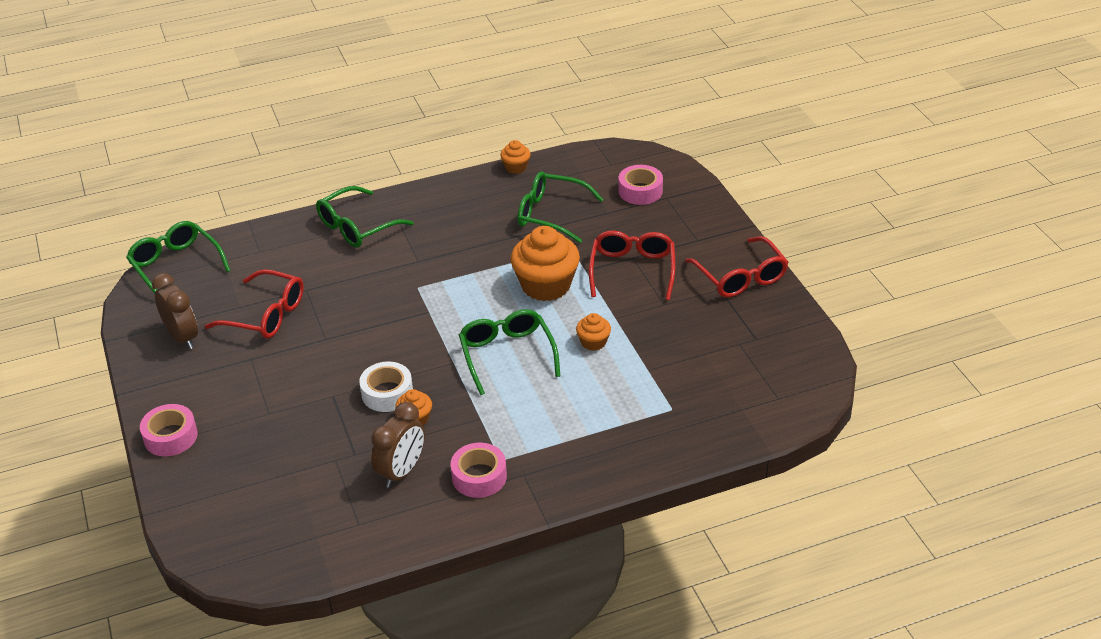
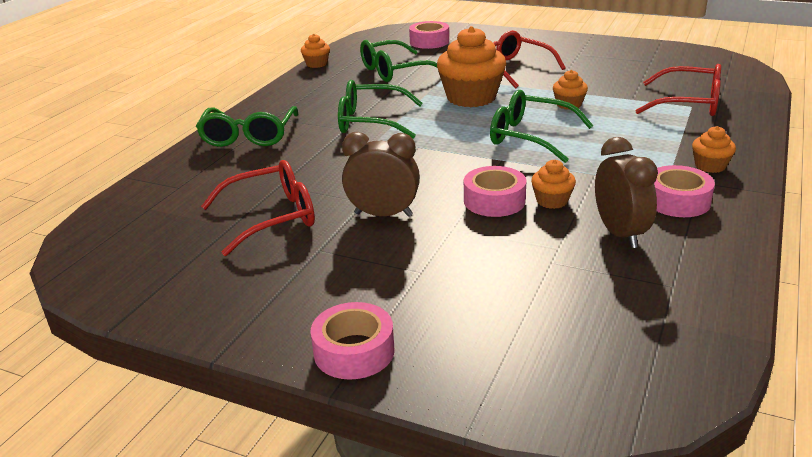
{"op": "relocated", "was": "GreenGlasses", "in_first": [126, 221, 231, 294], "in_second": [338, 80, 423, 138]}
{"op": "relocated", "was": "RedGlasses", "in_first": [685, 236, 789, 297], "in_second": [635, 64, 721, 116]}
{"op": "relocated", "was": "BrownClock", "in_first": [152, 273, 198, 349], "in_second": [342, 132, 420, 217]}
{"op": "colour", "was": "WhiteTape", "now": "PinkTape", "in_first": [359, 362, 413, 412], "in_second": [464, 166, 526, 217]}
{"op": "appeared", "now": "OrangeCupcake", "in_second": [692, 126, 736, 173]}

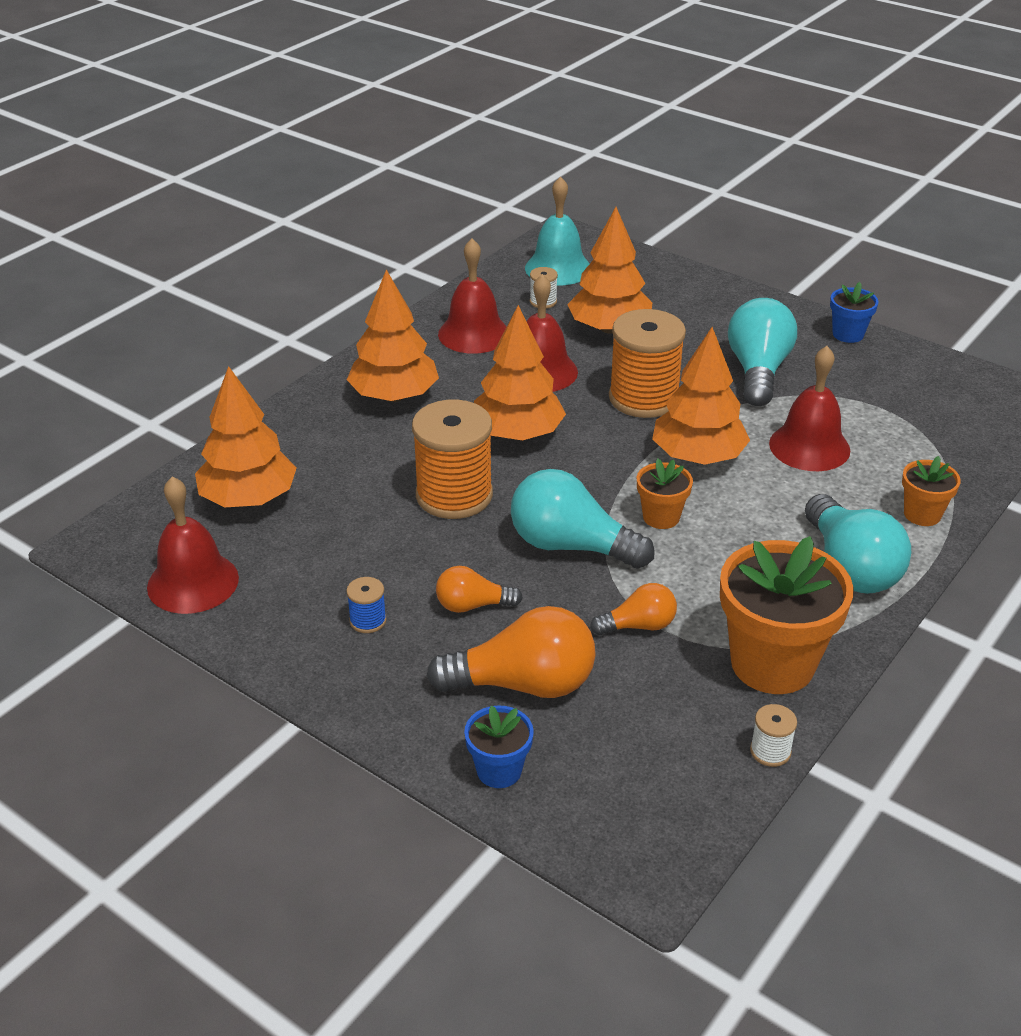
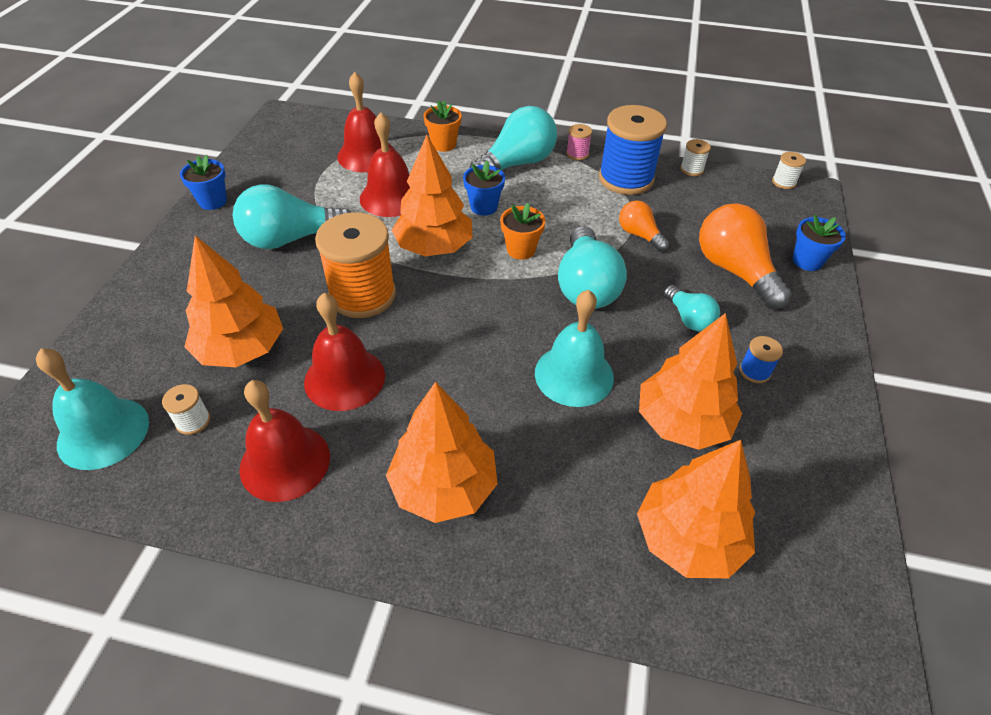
{"op": "relocated", "was": "OrangeTree", "in_first": [474, 305, 566, 440], "in_second": [639, 313, 742, 450]}
{"op": "exchanged", "was": "OrangeSpool", "now": "TurquoiseBell", "in_first": [412, 399, 493, 519], "in_second": [535, 290, 614, 407]}
{"op": "relocated", "was": "RedBell", "in_first": [147, 477, 239, 614], "in_second": [337, 72, 395, 172]}
{"op": "exchanged", "was": "OrangeFlowerPot", "now": "BlueSpool", "in_first": [720, 536, 854, 694], "in_second": [599, 105, 667, 195]}
{"op": "colour", "was": "OrangeLightBulb", "now": "TurquoiseLightBulb", "in_first": [436, 566, 523, 613], "in_second": [664, 285, 720, 331]}
{"op": "appeared", "now": "PinkSpool", "in_second": [566, 124, 592, 160]}
{"op": "appeared", "now": "WhiteSpool", "in_second": [772, 152, 806, 189]}
{"op": "appeared", "now": "BlueFlowerPot", "in_second": [463, 161, 505, 216]}

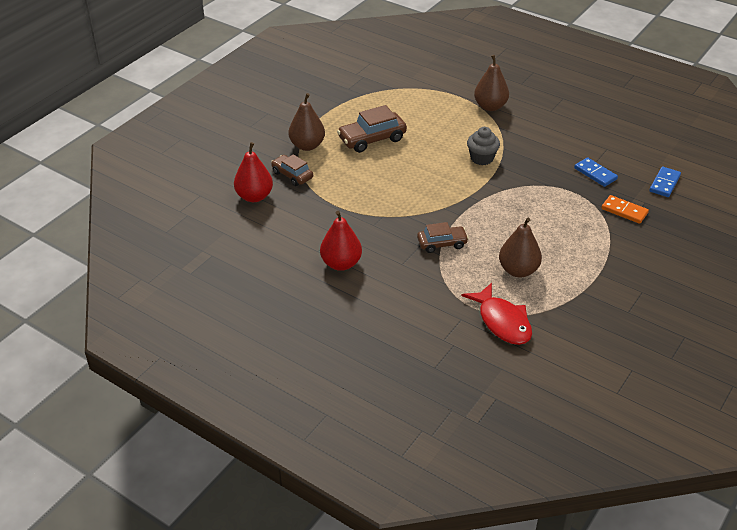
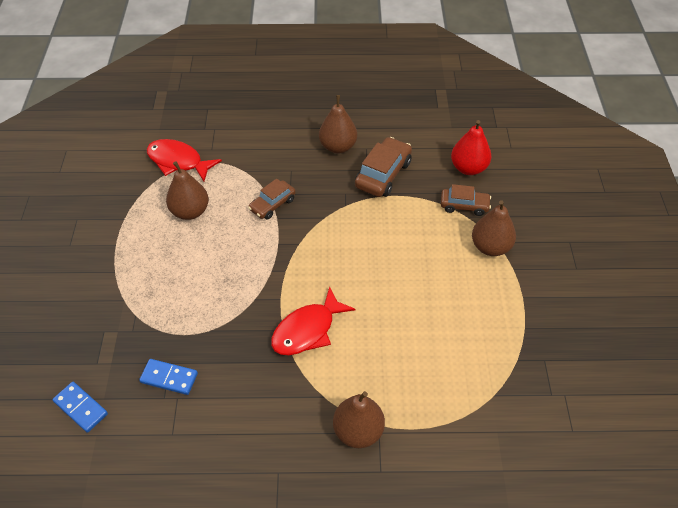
{"op": "relocated", "was": "BrownCar", "in_first": [337, 105, 407, 153], "in_second": [355, 137, 412, 197]}
{"op": "exchanged", "was": "GreyCupcake", "now": "RedFish", "in_first": [467, 127, 500, 165], "in_second": [271, 286, 356, 355]}
{"op": "spun", "was": "BlueDomino", "in_first": [649, 167, 681, 197], "in_second": [52, 382, 108, 433], "clockwise": -45}
{"op": "missing", "was": "OrangeDomino", "in_first": [601, 195, 649, 224]}
{"op": "colour", "was": "RedPear", "now": "BrownPear", "in_first": [320, 211, 362, 271], "in_second": [319, 95, 357, 154]}

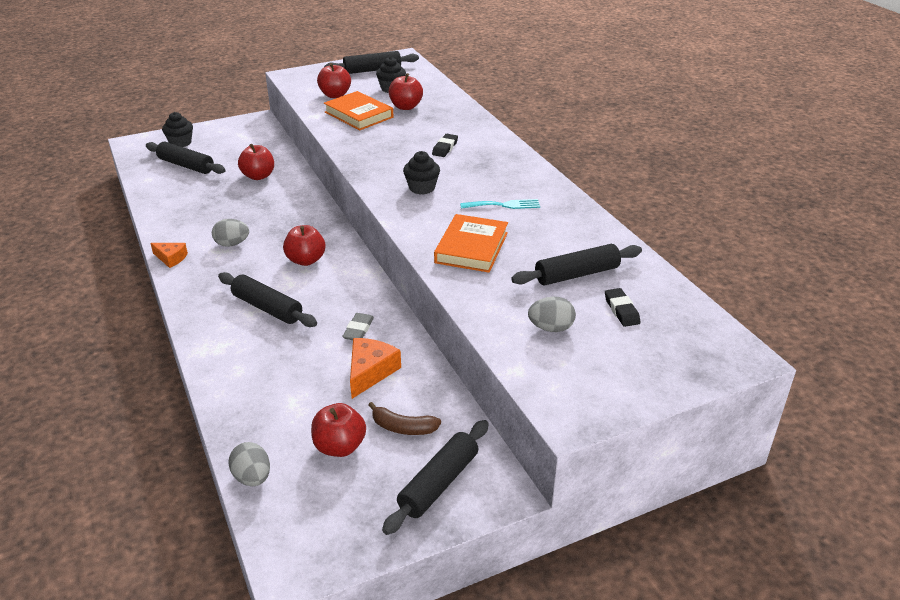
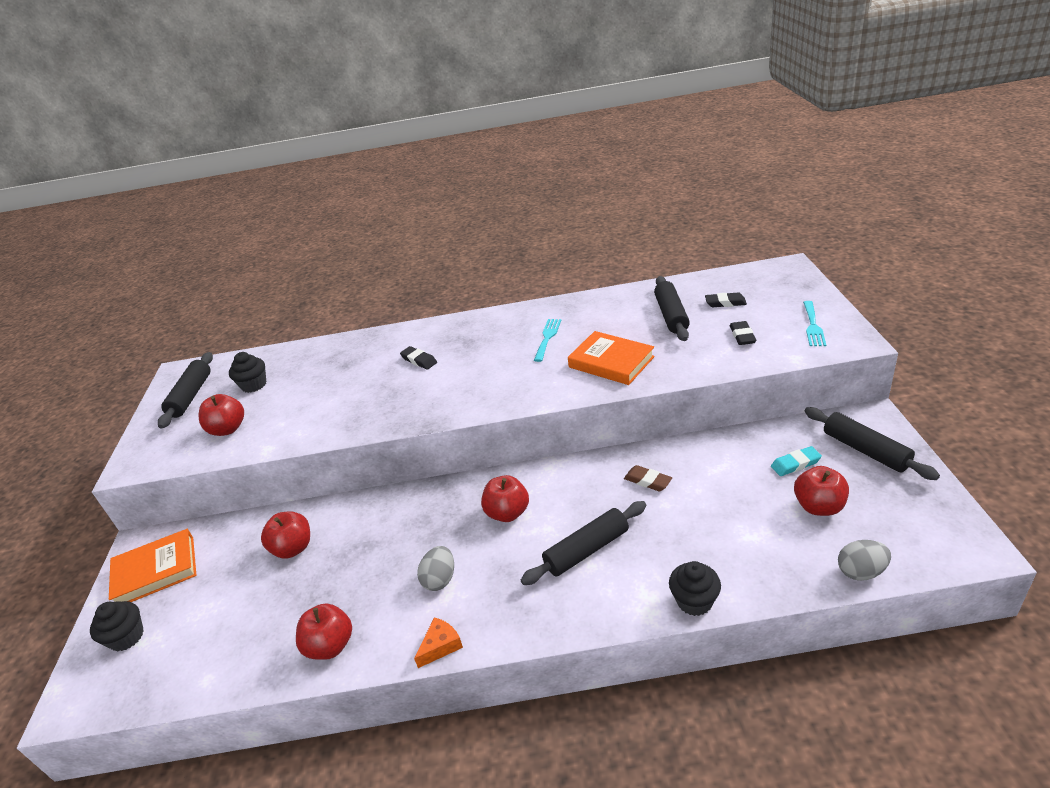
{"op": "relocated", "was": "RedApple", "in_first": [389, 73, 423, 110], "in_second": [296, 603, 352, 660]}
{"op": "relocated", "was": "OrangeBook", "in_first": [324, 91, 393, 130], "in_second": [109, 529, 196, 602]}
{"op": "missing", "was": "BlackRollingPin", "in_first": [146, 142, 226, 174]}
{"op": "relocated", "was": "BlackCupcake", "in_first": [403, 151, 440, 195], "in_second": [669, 561, 721, 616]}
{"op": "exchanged", "was": "GreyEgg", "now": "BlackEraser", "in_first": [528, 297, 576, 332], "in_second": [730, 321, 756, 345]}
{"op": "colour", "was": "GreyEraser", "now": "BrownEraser", "in_first": [342, 313, 374, 340], "in_second": [624, 465, 672, 491]}
{"op": "missing", "was": "OrangeCheese", "in_first": [350, 338, 401, 399]}
{"op": "exchanged", "was": "BrownBanana", "now": "TurquoiseEraser", "in_first": [368, 402, 441, 435], "in_second": [771, 446, 822, 476]}
{"op": "appeared", "now": "TurquoiseFork", "in_second": [803, 301, 826, 346]}

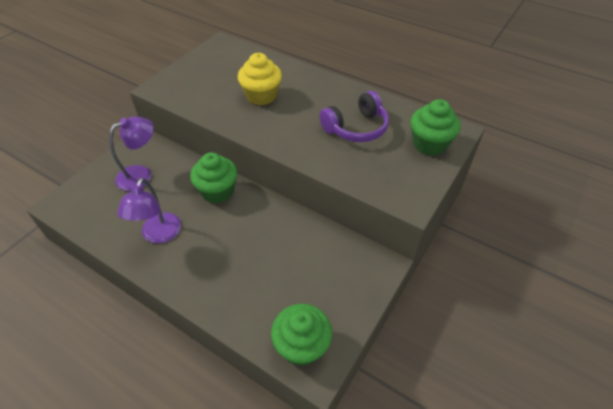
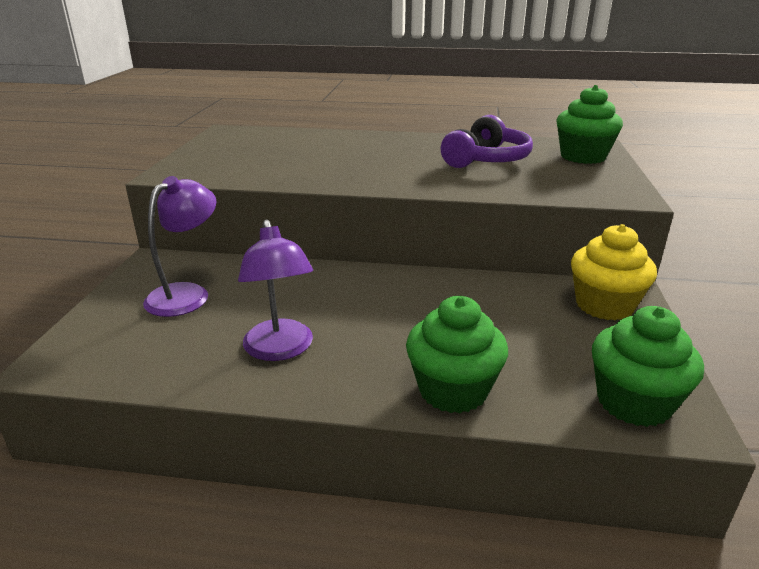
{"op": "relocated", "was": "YellowCupcake", "in_first": [238, 53, 282, 105], "in_second": [571, 224, 657, 321]}
{"op": "relocated", "was": "GreenCupcake", "in_first": [190, 152, 237, 203], "in_second": [406, 296, 508, 413]}

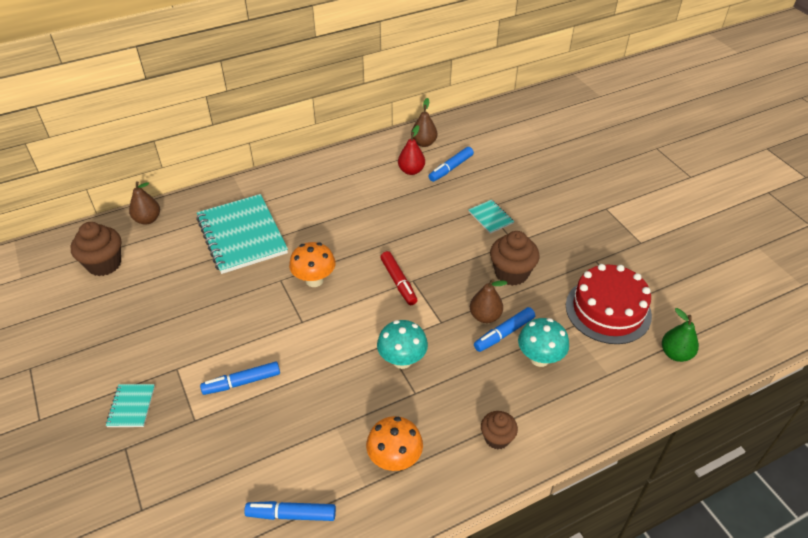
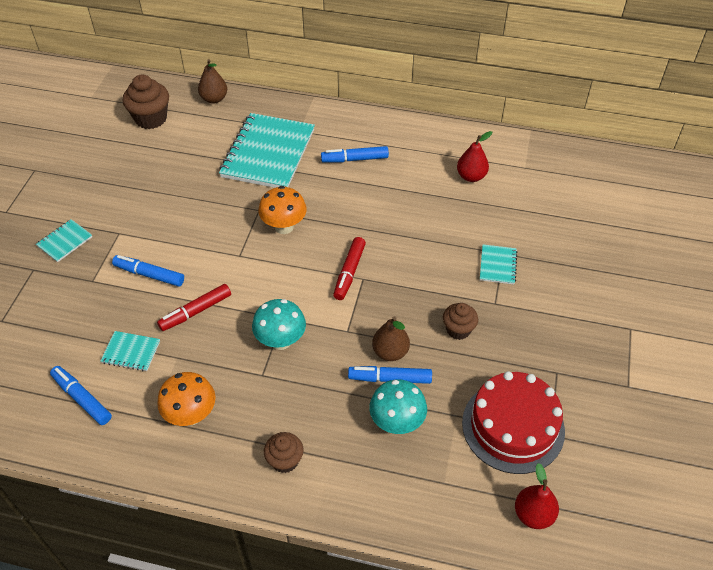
{"op": "missing", "was": "BrownPear", "in_first": [411, 98, 437, 147]}
{"op": "relocated", "was": "BlueMarker", "in_first": [429, 147, 474, 182], "in_second": [321, 146, 389, 162]}
{"op": "size", "was": "BrownCupcake", "in_first": [490, 231, 539, 286], "in_second": [443, 303, 478, 340], "ratio": 0.63}
{"op": "colour", "was": "GreenPear", "now": "RedPear", "in_first": [662, 308, 699, 362], "in_second": [515, 463, 559, 529]}
{"op": "appeared", "now": "RedMarker", "in_second": [157, 284, 231, 331]}
{"op": "appeared", "now": "TurquoiseNotebook", "in_second": [100, 331, 160, 371]}

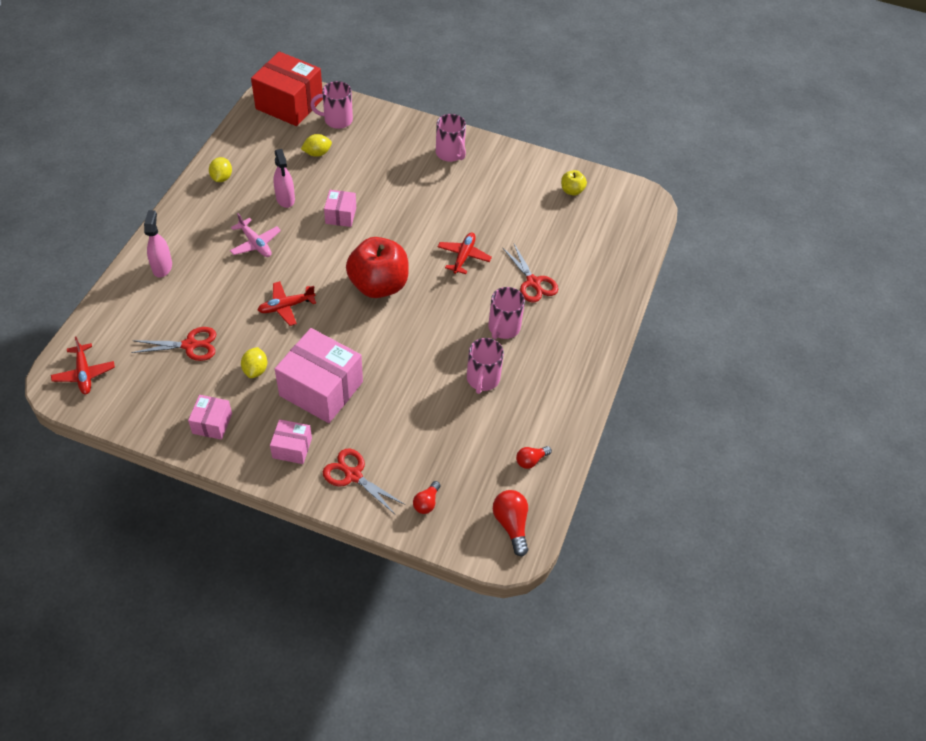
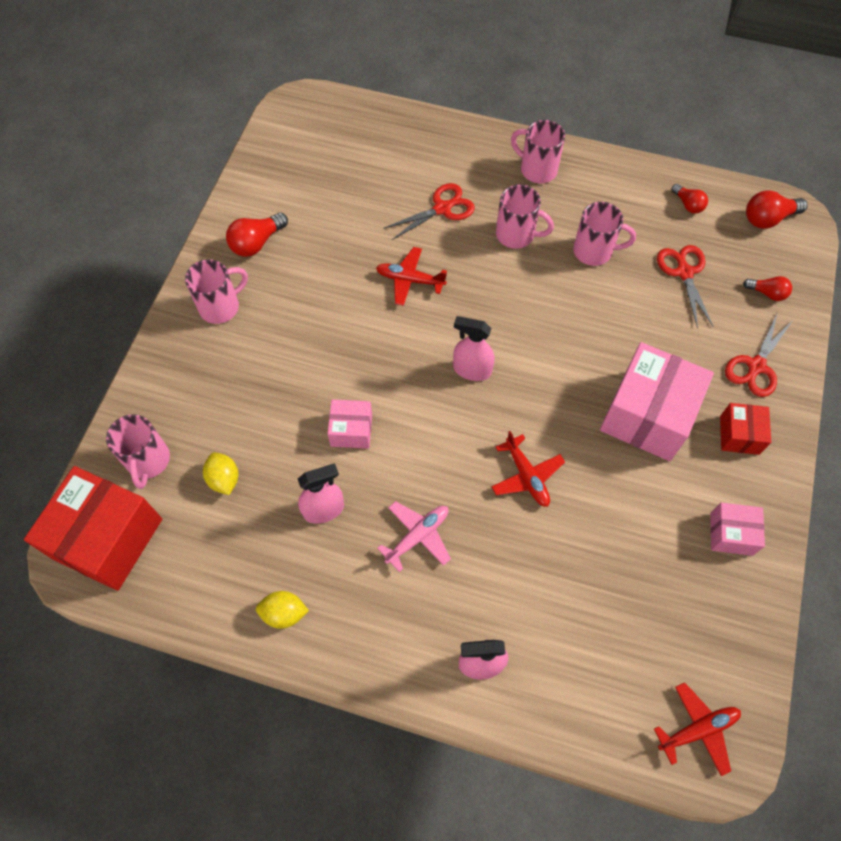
{"op": "missing", "was": "YellowApple", "in_first": [561, 170, 587, 196]}
{"op": "exchanged", "was": "RedApple", "now": "PinkSprayBottle", "in_first": [346, 237, 409, 298], "in_second": [453, 316, 495, 381]}
{"op": "relocated", "was": "RedScissors", "in_first": [131, 327, 216, 361], "in_second": [657, 245, 714, 329]}
{"op": "missing", "was": "YellowLemon", "in_first": [241, 347, 267, 378]}
{"op": "colour", "was": "PinkBox", "now": "RedBox", "in_first": [270, 419, 312, 464], "in_second": [720, 403, 771, 455]}
{"op": "appeared", "now": "PinkMug", "in_second": [511, 120, 565, 183]}
{"op": "appeared", "now": "RedLightBulb", "in_second": [226, 213, 288, 257]}

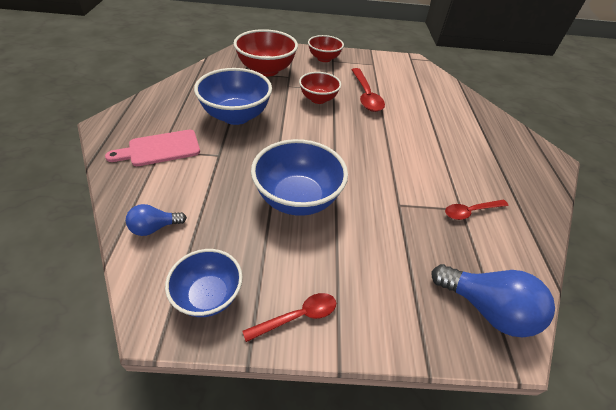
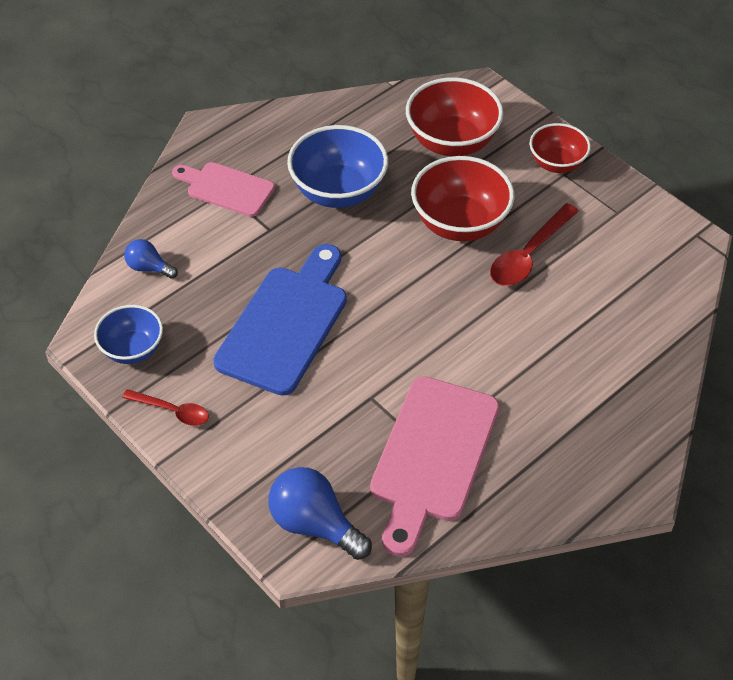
{"op": "size", "was": "RedBowl", "in_first": [299, 72, 341, 104], "in_second": [411, 156, 514, 241], "ratio": 1.61}
{"op": "exchanged", "was": "BlueBowl", "now": "BlueCuttingBoard", "in_first": [251, 139, 348, 216], "in_second": [213, 244, 347, 396]}
{"op": "exchanged", "was": "RedSpoon", "now": "PinkCuttingBoard", "in_first": [445, 200, 508, 220], "in_second": [370, 376, 499, 557]}
{"op": "spun", "was": "BlueLightBulb", "in_first": [431, 264, 555, 337], "in_second": [268, 467, 372, 560], "clockwise": 135}

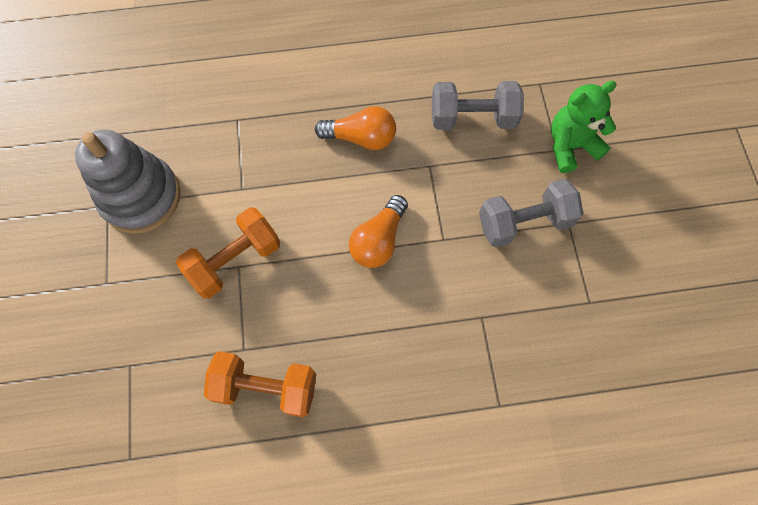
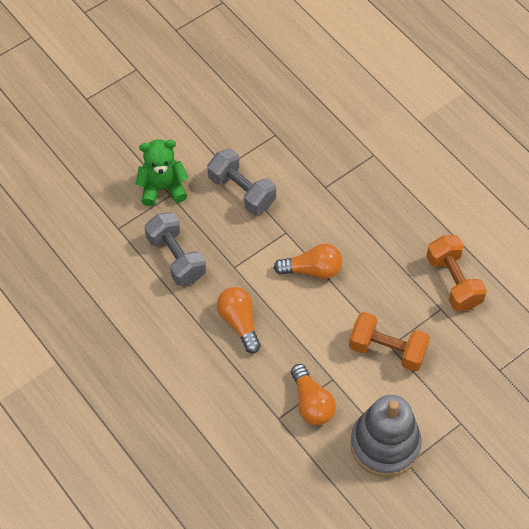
{"op": "spun", "was": "GreenTeddyBear", "in_first": [551, 81, 617, 173], "in_second": [136, 139, 188, 206], "clockwise": 135}
{"op": "appeared", "now": "OrangeLightBulb", "in_second": [291, 364, 336, 425]}

